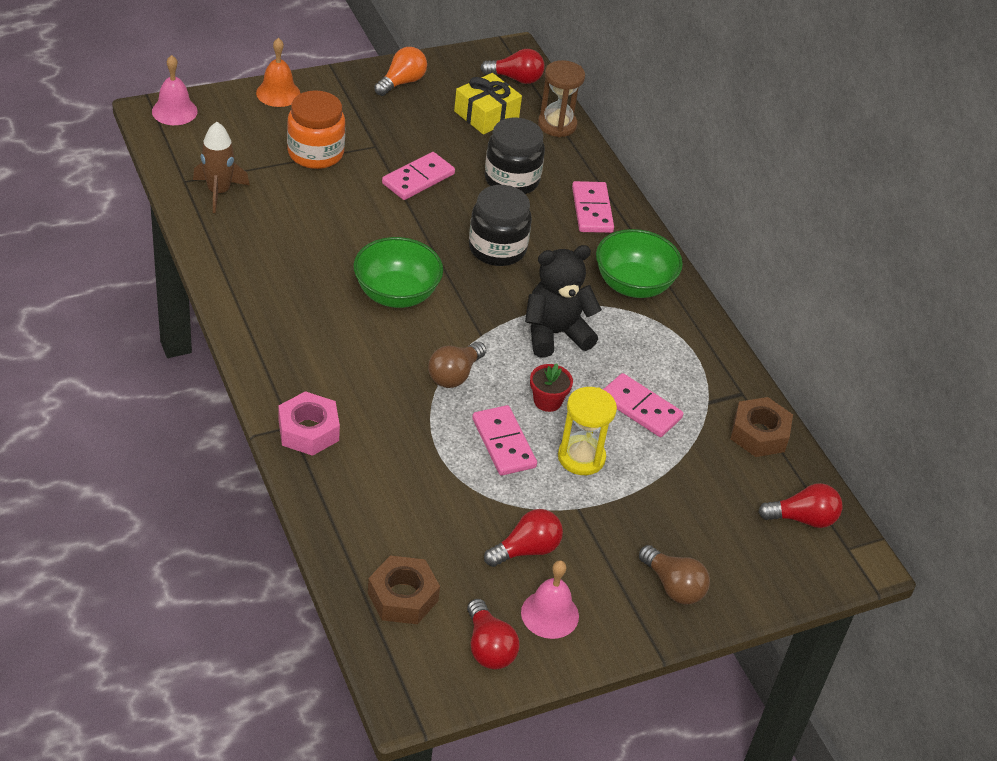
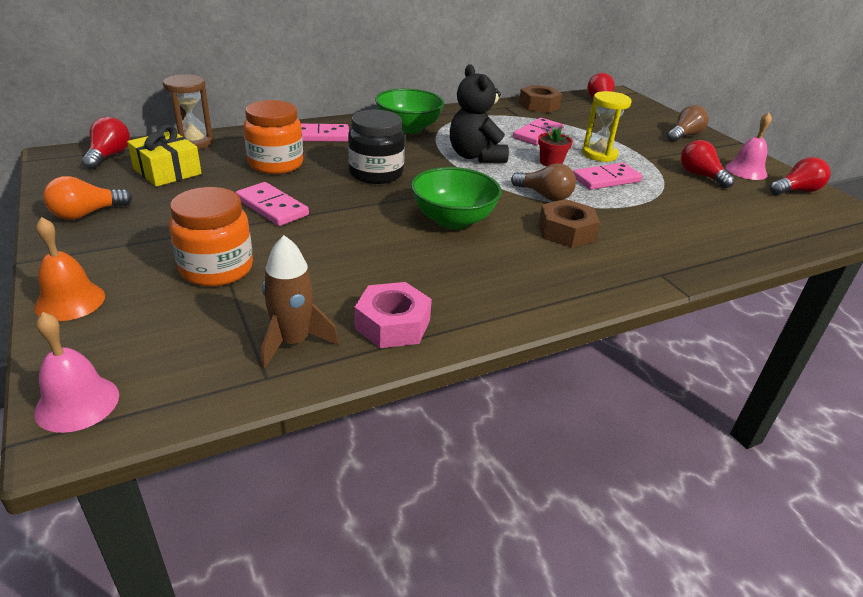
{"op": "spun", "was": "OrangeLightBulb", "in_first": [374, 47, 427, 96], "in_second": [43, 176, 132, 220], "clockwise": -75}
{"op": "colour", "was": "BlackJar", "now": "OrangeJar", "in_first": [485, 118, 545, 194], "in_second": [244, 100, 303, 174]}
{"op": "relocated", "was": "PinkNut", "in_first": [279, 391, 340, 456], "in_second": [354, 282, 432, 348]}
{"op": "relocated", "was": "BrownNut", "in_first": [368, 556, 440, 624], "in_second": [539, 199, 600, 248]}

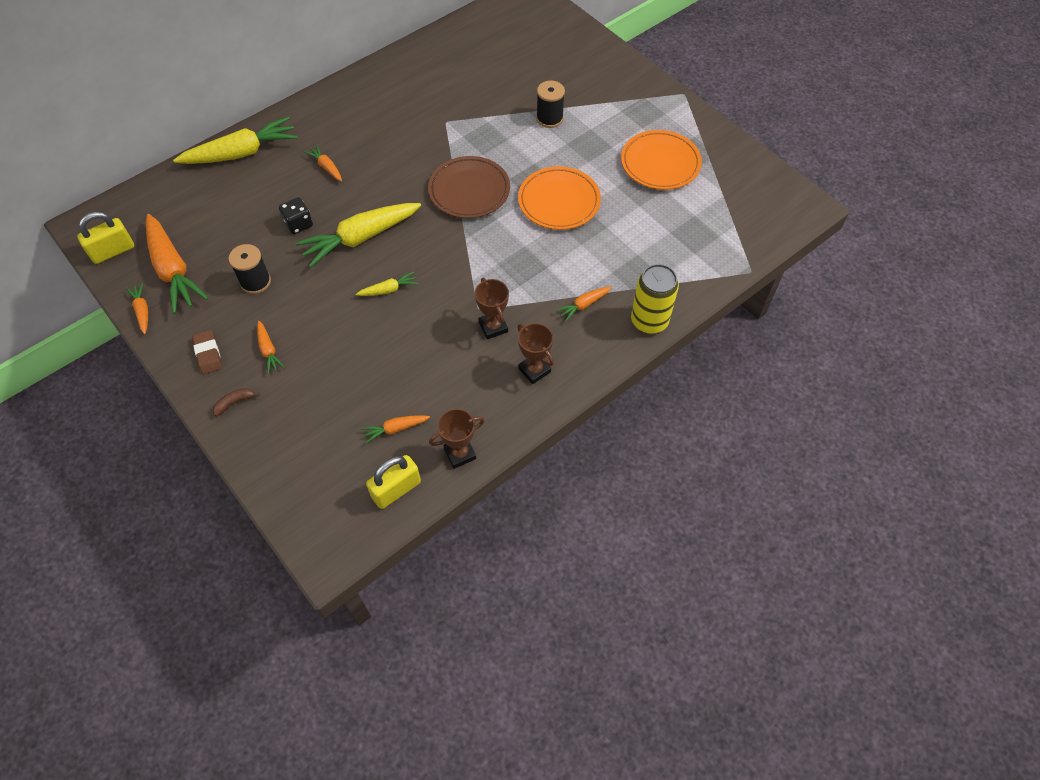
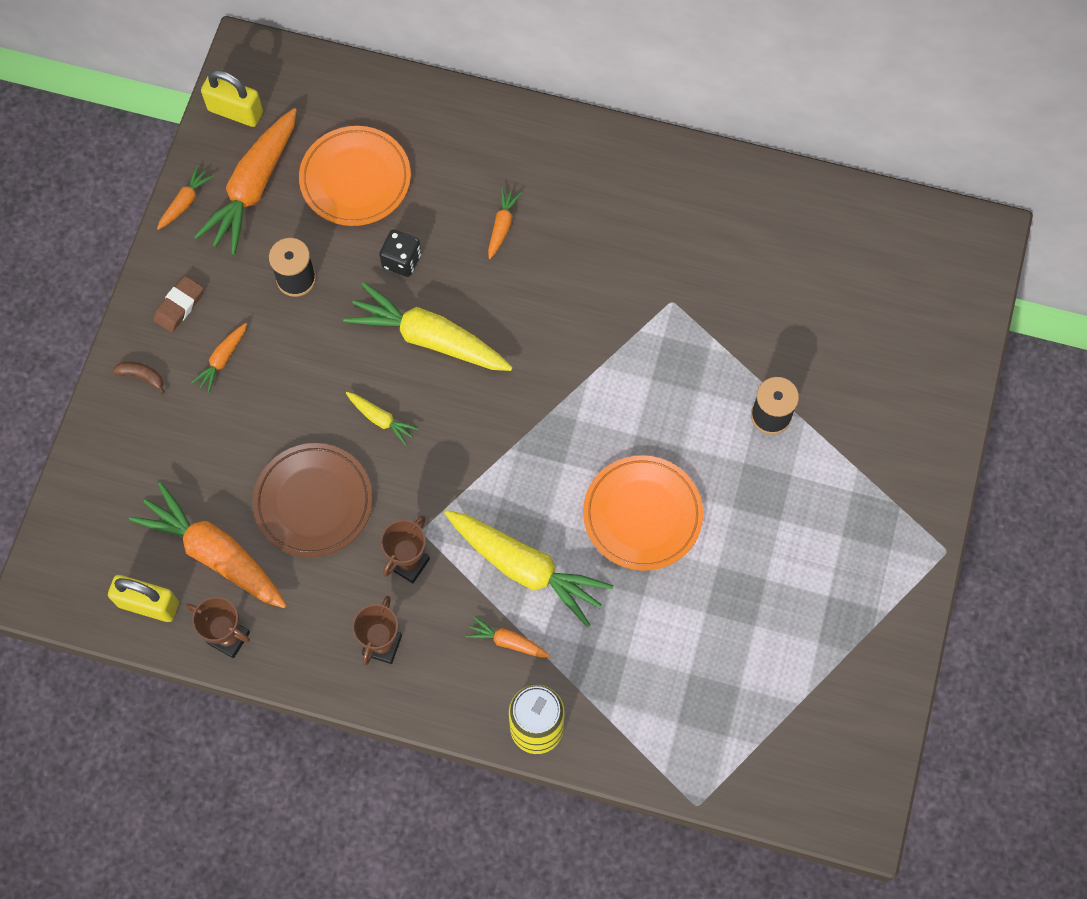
{"op": "relocated", "was": "YellowCarrot", "in_first": [173, 116, 298, 164], "in_second": [444, 510, 613, 627]}
{"op": "relocated", "was": "OrangePlate", "in_first": [621, 130, 702, 190], "in_second": [299, 126, 411, 226]}
{"op": "relocated", "was": "BrownPlate", "in_first": [428, 156, 510, 218], "in_second": [253, 443, 373, 558]}
{"op": "size", "was": "OrangeCarrot", "in_first": [361, 415, 430, 443], "in_second": [129, 482, 287, 608], "ratio": 2.15}

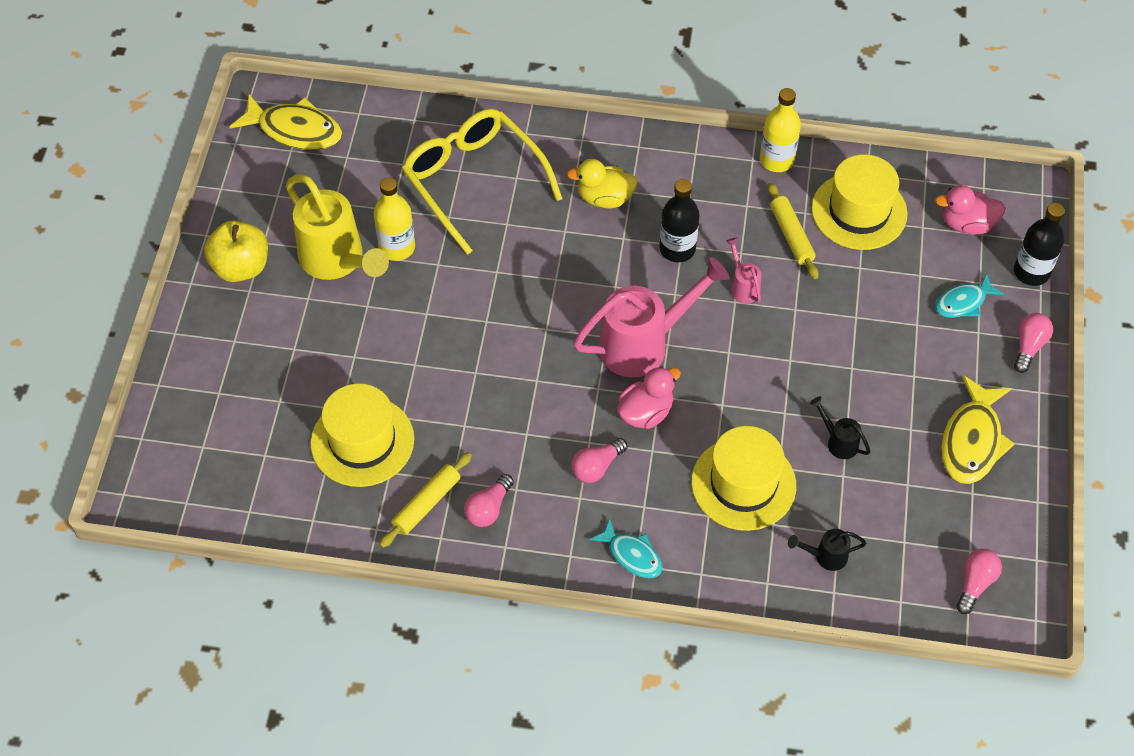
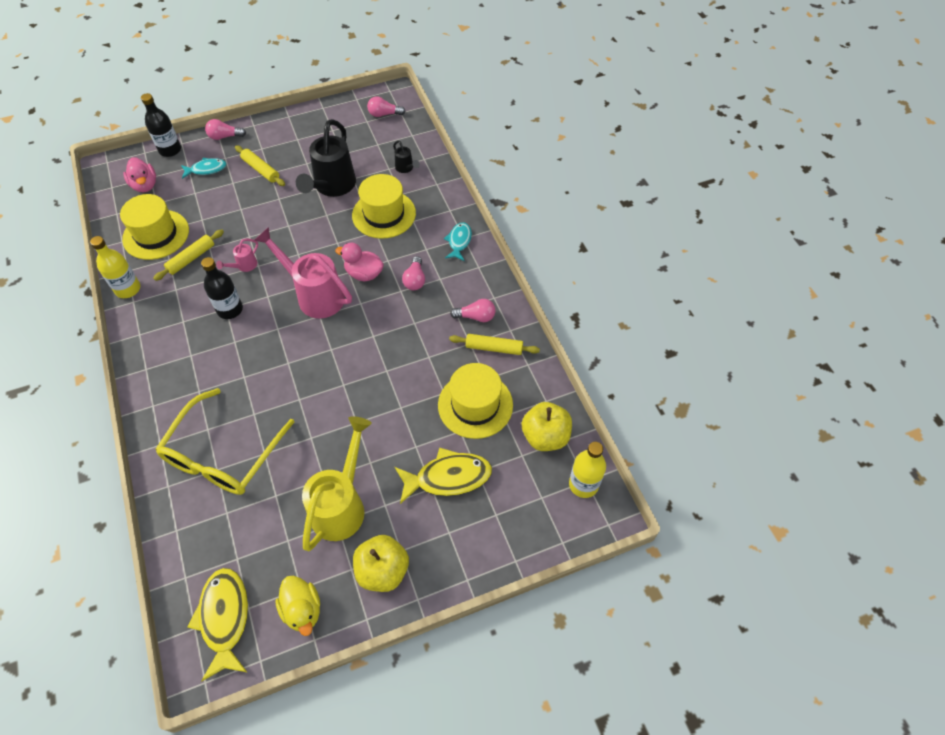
{"op": "relocated", "was": "YellowDuck", "in_first": [567, 159, 638, 208], "in_second": [275, 576, 320, 636]}
{"op": "relocated", "was": "YellowBottle", "in_first": [374, 177, 415, 261], "in_second": [569, 442, 606, 498]}
{"op": "spun", "was": "TurquoiseFish", "in_first": [935, 273, 1004, 318], "in_second": [181, 158, 227, 179], "clockwise": -45}
{"op": "relocated", "was": "YellowFish", "in_first": [941, 375, 1015, 484], "in_second": [395, 447, 492, 504]}
{"op": "size", "was": "BlackWateringCan", "in_first": [810, 396, 870, 459], "in_second": [296, 119, 356, 197], "ratio": 2.24}
{"op": "spun", "was": "PinkLightBulb", "in_first": [571, 438, 628, 483], "in_second": [402, 256, 425, 290], "clockwise": 75}
{"op": "appeared", "now": "YellowRollingPin", "in_second": [235, 145, 285, 186]}
{"op": "appeared", "now": "YellowApple", "in_second": [522, 402, 572, 451]}

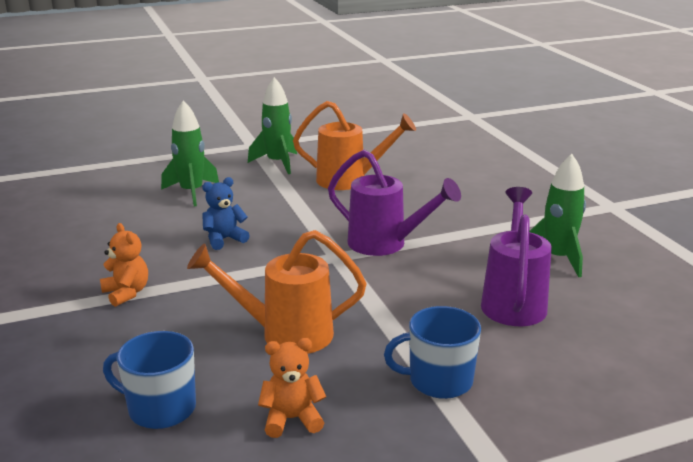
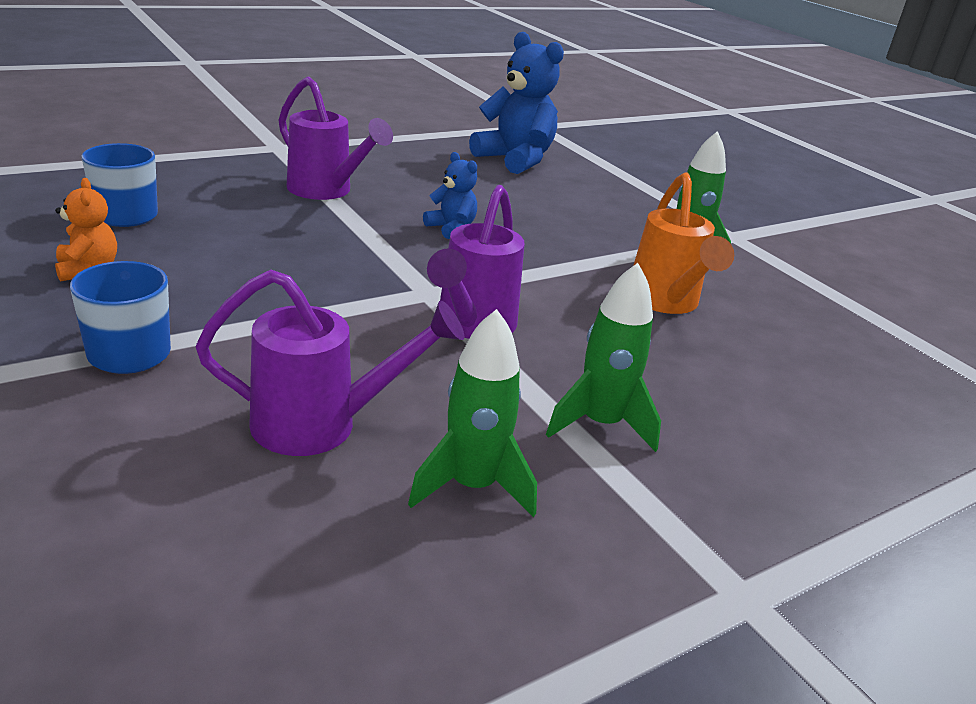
{"op": "relocated", "was": "GreenRocket", "in_first": [161, 100, 219, 206], "in_second": [546, 263, 661, 452]}
{"op": "exchanged", "was": "OrangeTeddyBear", "now": "PurpleWateringCan", "in_first": [100, 223, 148, 307], "in_second": [279, 77, 393, 200]}
{"op": "missing", "was": "OrangeWateringCan", "in_first": [187, 230, 366, 354]}
{"op": "appeared", "now": "BlueTeddyBear", "in_second": [469, 32, 564, 174]}

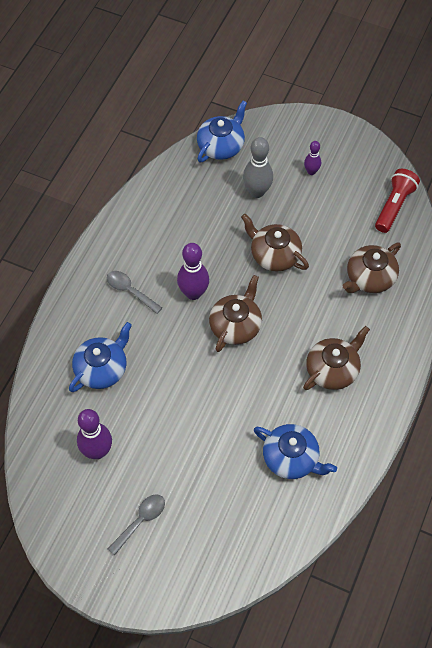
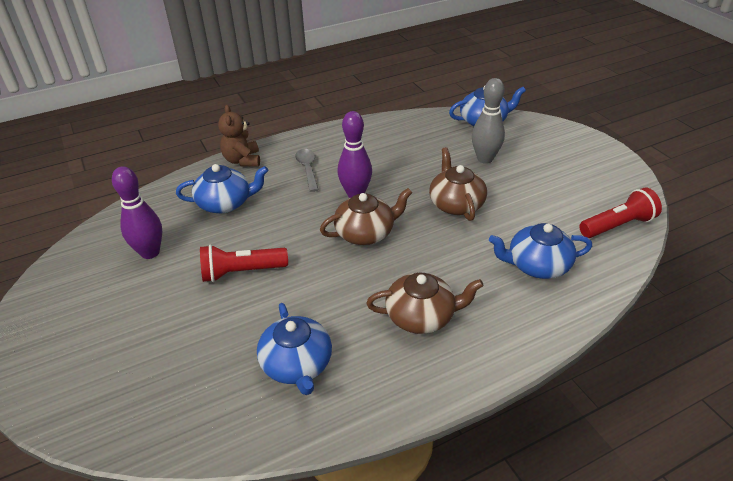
{"op": "missing", "was": "PurpleBowlingPin", "in_first": [304, 141, 321, 175]}
{"op": "colour", "was": "BrownTeapot", "now": "BlueTeapot", "in_first": [343, 243, 401, 293], "in_second": [489, 223, 592, 279]}
{"op": "missing", "was": "GreySpoon", "in_first": [108, 494, 165, 556]}
{"op": "appeared", "now": "BrownTeddyBear", "in_second": [218, 105, 260, 166]}
{"op": "appeared", "now": "RedFlashlight", "in_second": [200, 245, 288, 282]}

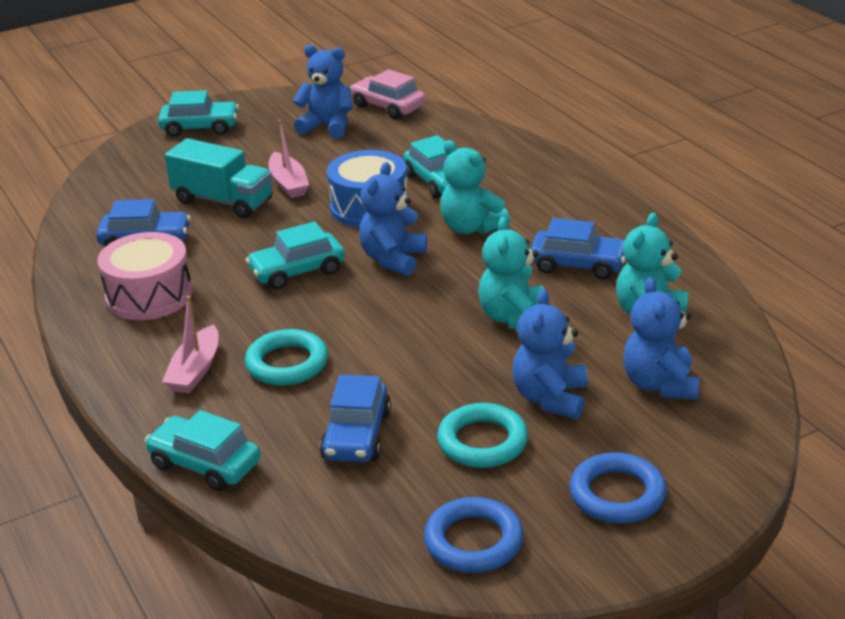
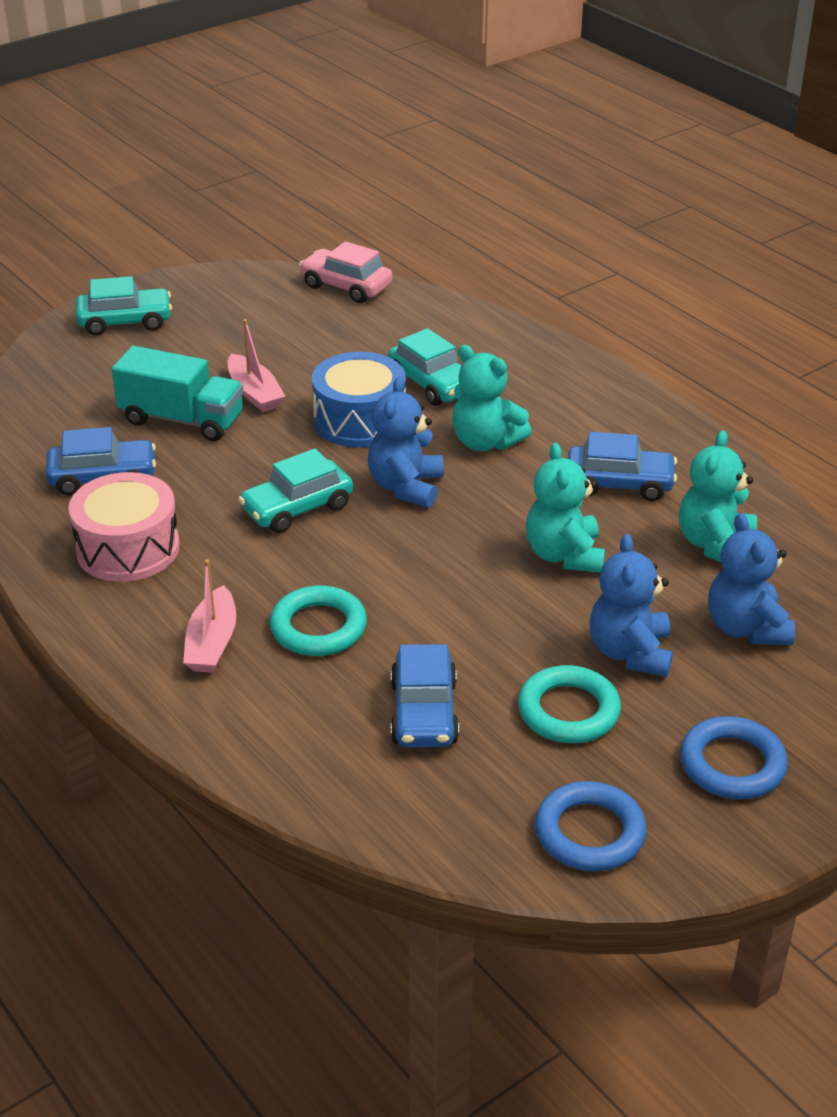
{"op": "missing", "was": "BlueTeddyBear", "in_first": [293, 45, 352, 139]}
{"op": "missing", "was": "TurquoiseCar", "in_first": [145, 410, 261, 492]}

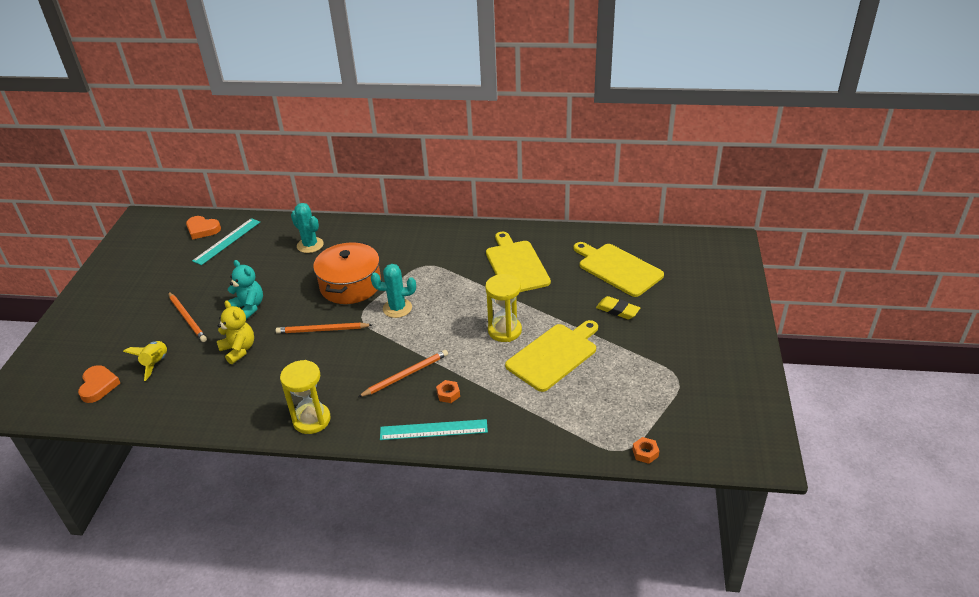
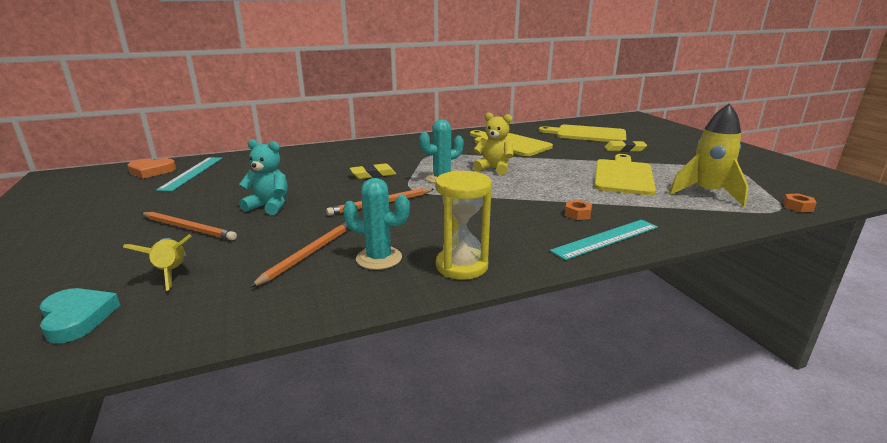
{"op": "relocated", "was": "TurquoiseCactus", "in_first": [291, 203, 324, 253], "in_second": [343, 178, 410, 270]}
{"op": "exchanged", "was": "OrangePot", "now": "YellowEraser", "in_first": [313, 242, 381, 304], "in_second": [349, 163, 396, 179]}
{"op": "missing", "was": "YellowHourglass", "in_first": [485, 274, 522, 342]}
{"op": "relocated", "was": "YellowTeddyBear", "in_first": [217, 300, 254, 364], "in_second": [473, 112, 514, 175]}
{"op": "relocated", "was": "OrangePencil", "in_first": [358, 350, 448, 397], "in_second": [250, 222, 349, 287]}
{"op": "colour", "was": "OrangeHeart", "now": "TurquoiseHeart", "in_first": [78, 365, 120, 403], "in_second": [40, 288, 120, 344]}
{"op": "appeared", "now": "YellowRocket", "in_second": [669, 103, 748, 207]}

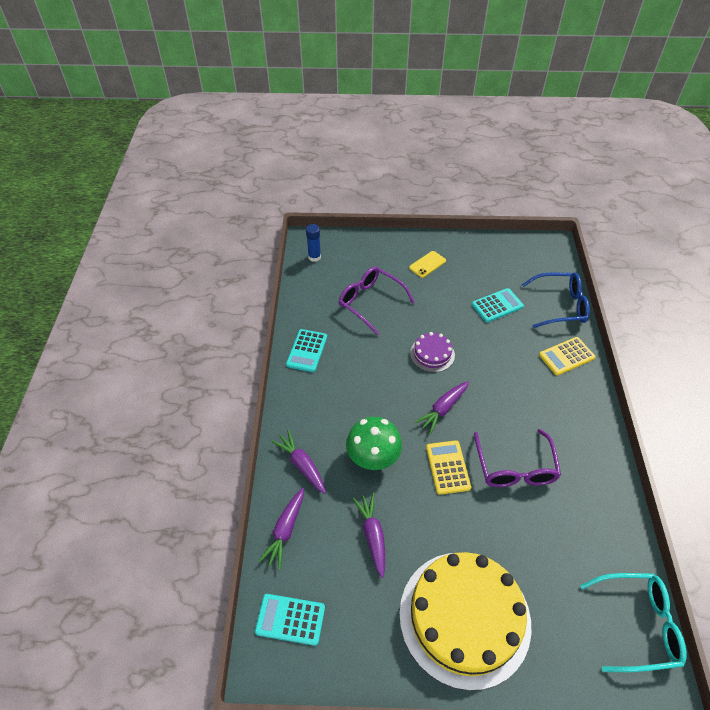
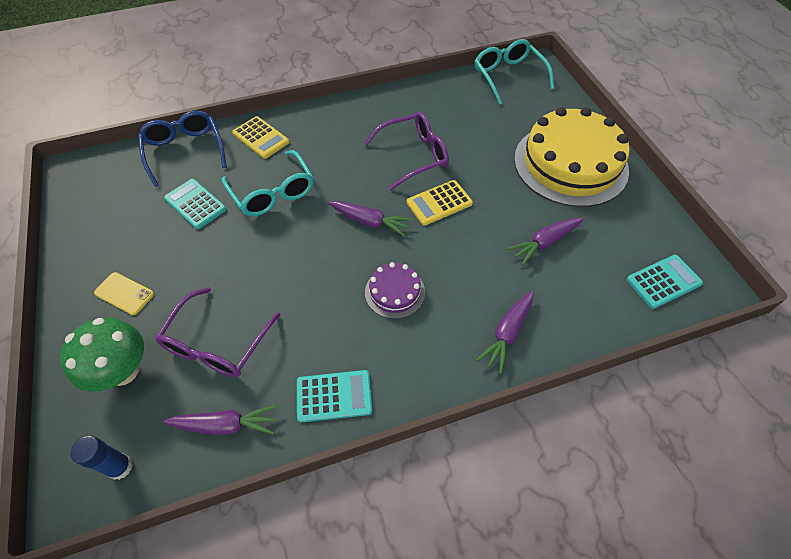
{"op": "relocated", "was": "PurpleCake", "in_first": [410, 332, 455, 372], "in_second": [365, 262, 425, 319]}
{"op": "relocated", "was": "GreenMushroom", "in_first": [346, 417, 402, 470], "in_second": [60, 318, 144, 392]}
{"op": "relocated", "was": "PurpleCarrot", "in_first": [258, 488, 304, 570], "in_second": [163, 405, 277, 435]}
{"op": "spun", "was": "TurquoiseCalculator", "in_first": [255, 594, 325, 646], "in_second": [627, 255, 703, 309], "clockwise": -105}
{"op": "appeared", "now": "TurquoiseGlasses", "in_second": [222, 150, 313, 216]}

